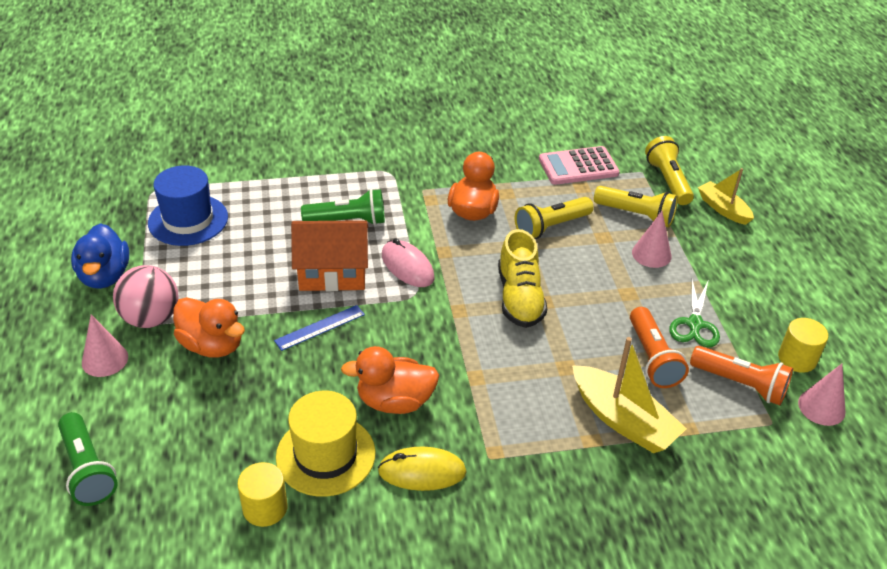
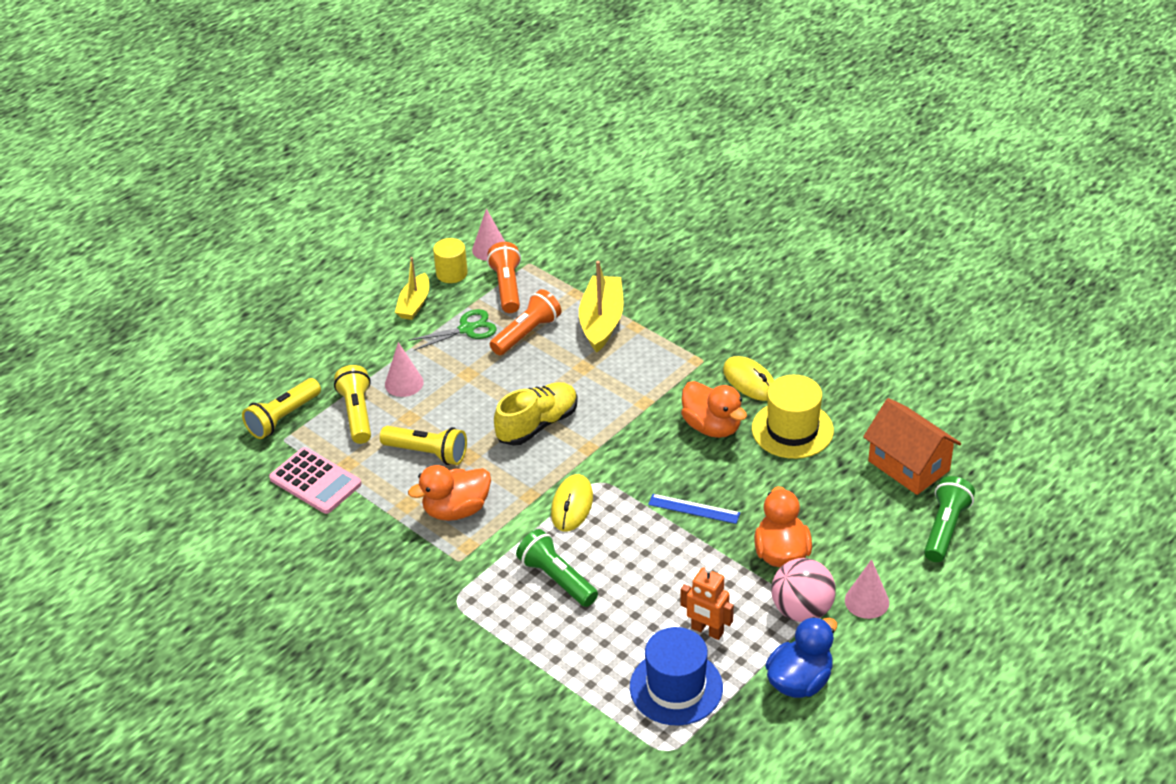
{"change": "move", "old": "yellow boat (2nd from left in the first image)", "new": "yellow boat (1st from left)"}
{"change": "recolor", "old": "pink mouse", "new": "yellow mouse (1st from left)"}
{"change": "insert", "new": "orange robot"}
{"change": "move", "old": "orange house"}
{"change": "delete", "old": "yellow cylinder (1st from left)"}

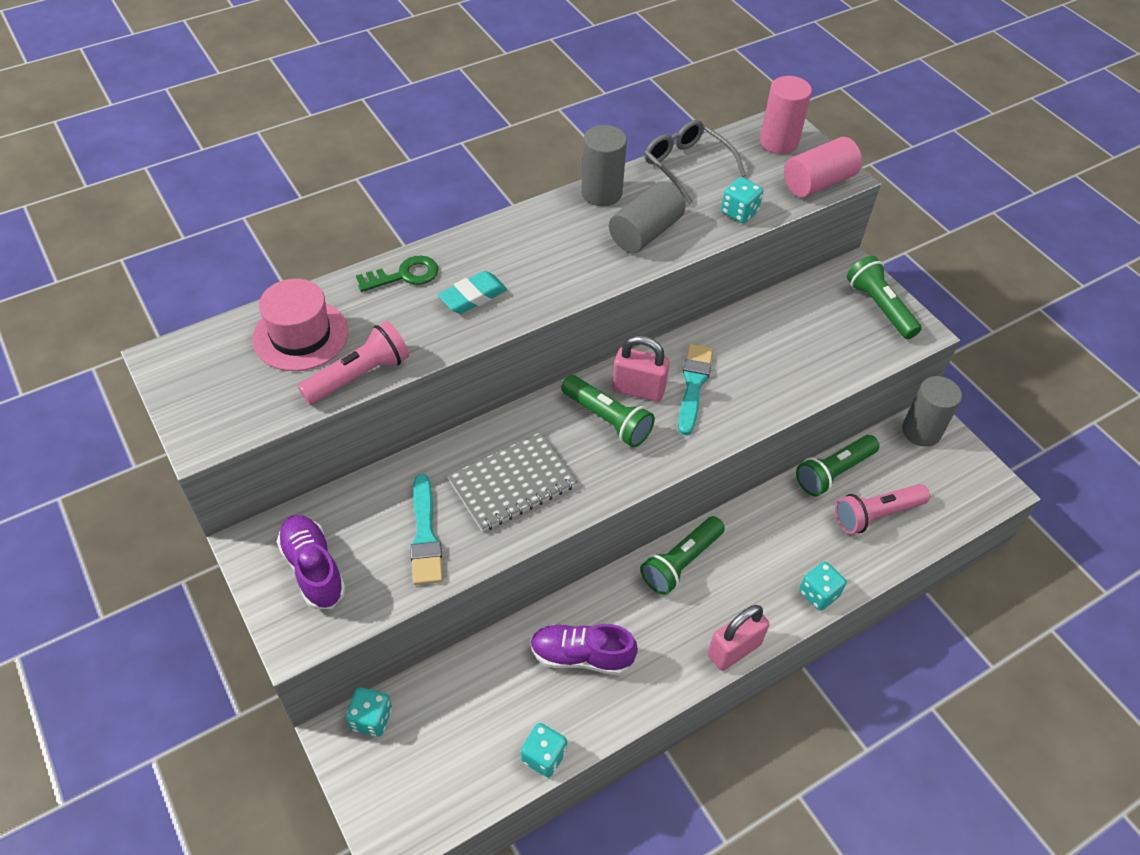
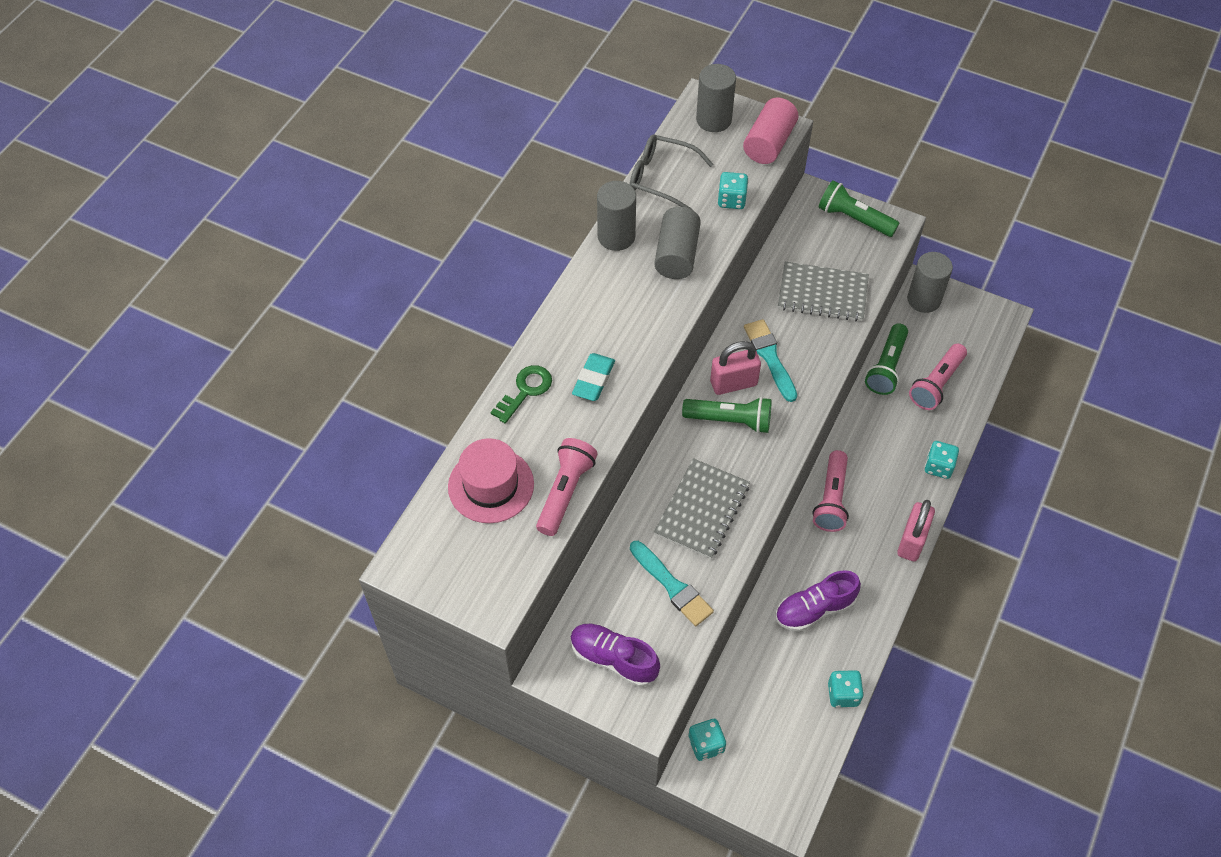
{"change": "recolor", "old": "pink cylinder (1st from left)", "new": "grey cylinder (3rd from left)"}
{"change": "insert", "new": "grey notebook (2nd from left)"}
{"change": "recolor", "old": "green flashlight (2nd from left)", "new": "pink flashlight (2nd from left)"}

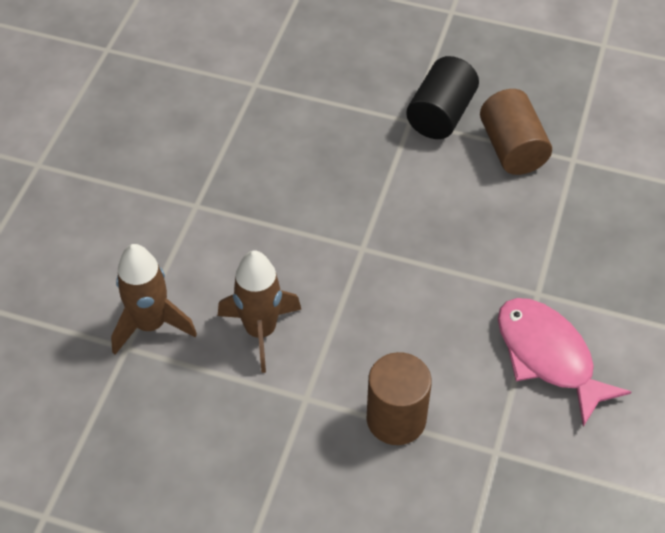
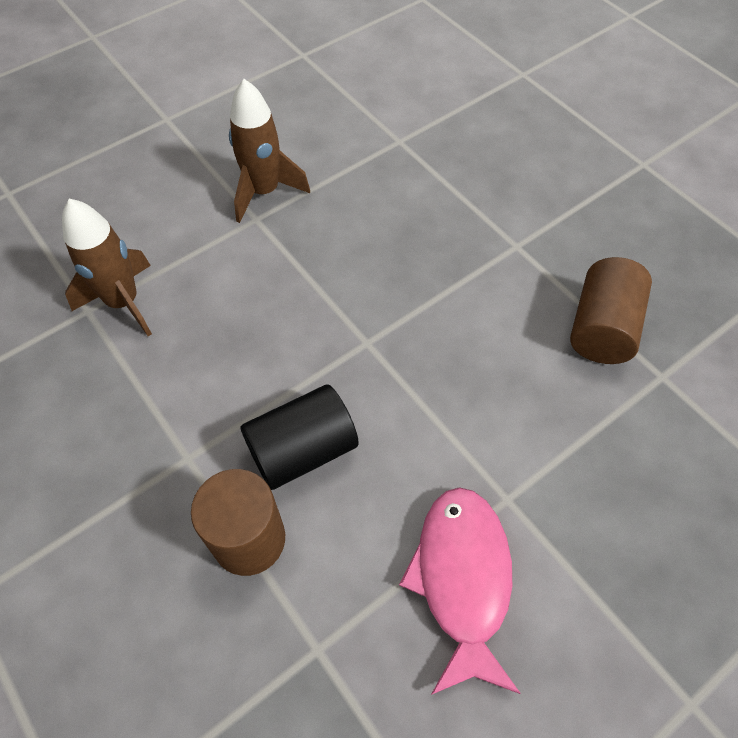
{"change": "move", "old": "brown rocket (2nd from left)"}
{"change": "move", "old": "black cylinder"}

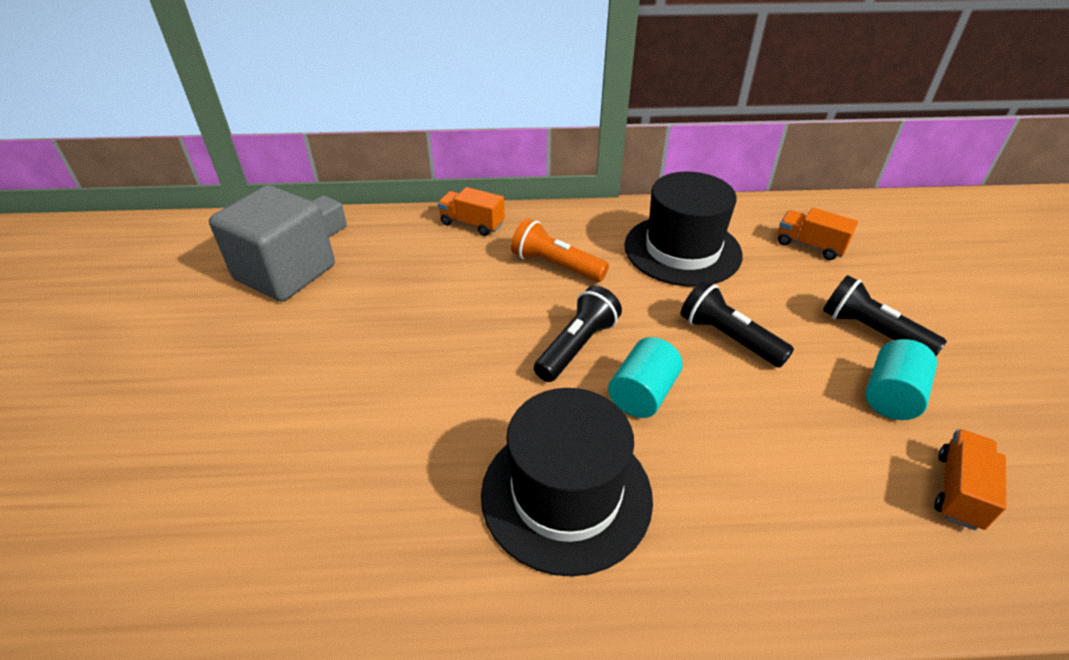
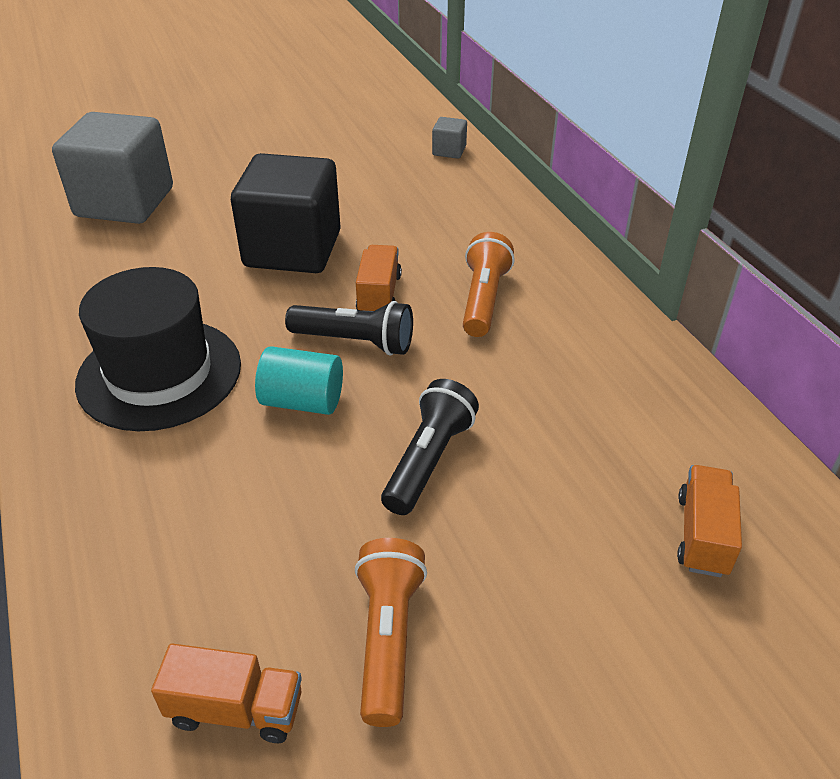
{"change": "move", "old": "grey cube (1st from left)"}
{"change": "insert", "new": "black cube"}
{"change": "replace", "old": "turquoise cylinder (2nd from left)", "new": "orange flashlight (1st from left)"}
{"change": "move", "old": "orange truck (1st from left in the first image)", "new": "orange truck (2nd from left)"}
{"change": "delete", "old": "black hat (2nd from left)"}
{"change": "delete", "old": "black flashlight (3rd from left)"}

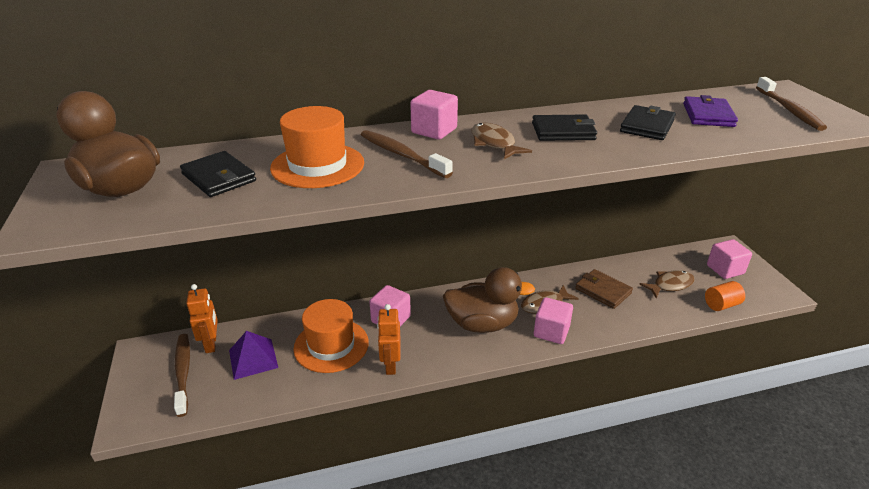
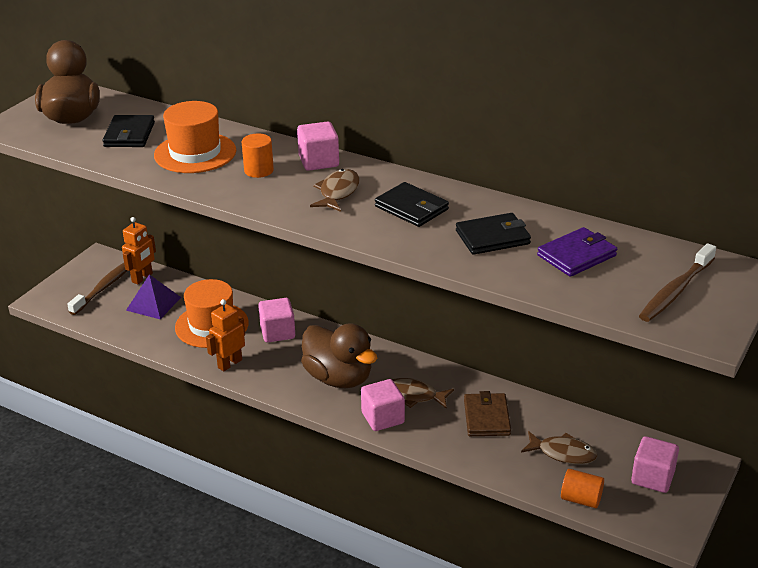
{"change": "replace", "old": "brown toothbrush (2nd from left)", "new": "orange cylinder (1st from left)"}

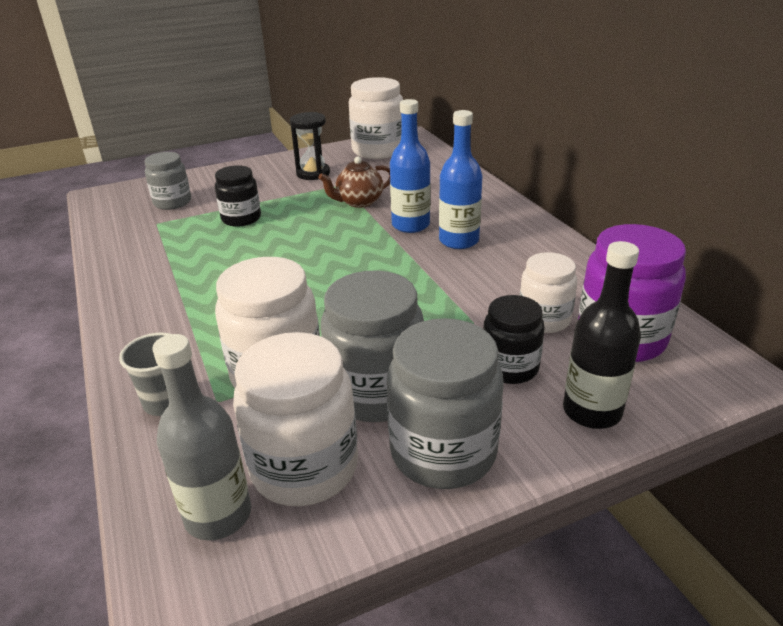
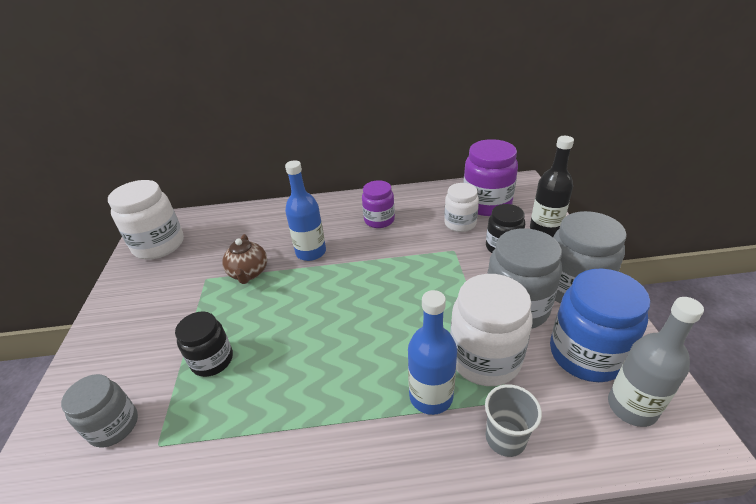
{"change": "insert", "new": "purple jar (1st from left)"}
{"change": "move", "old": "blue bottle (2nd from left)"}
{"change": "recolor", "old": "white jar (2nd from left)", "new": "blue jar"}
{"change": "delete", "old": "black hourglass"}

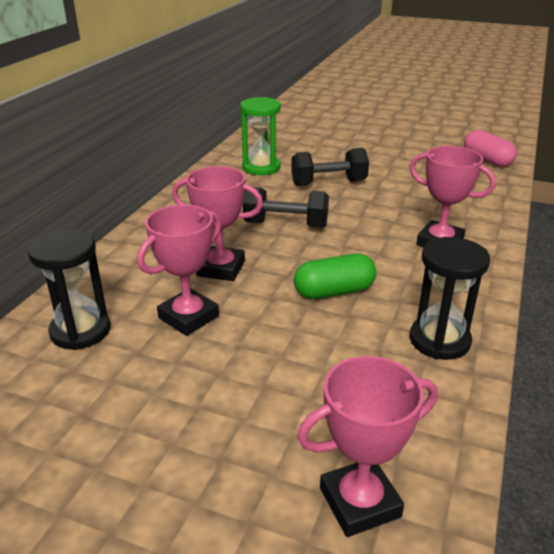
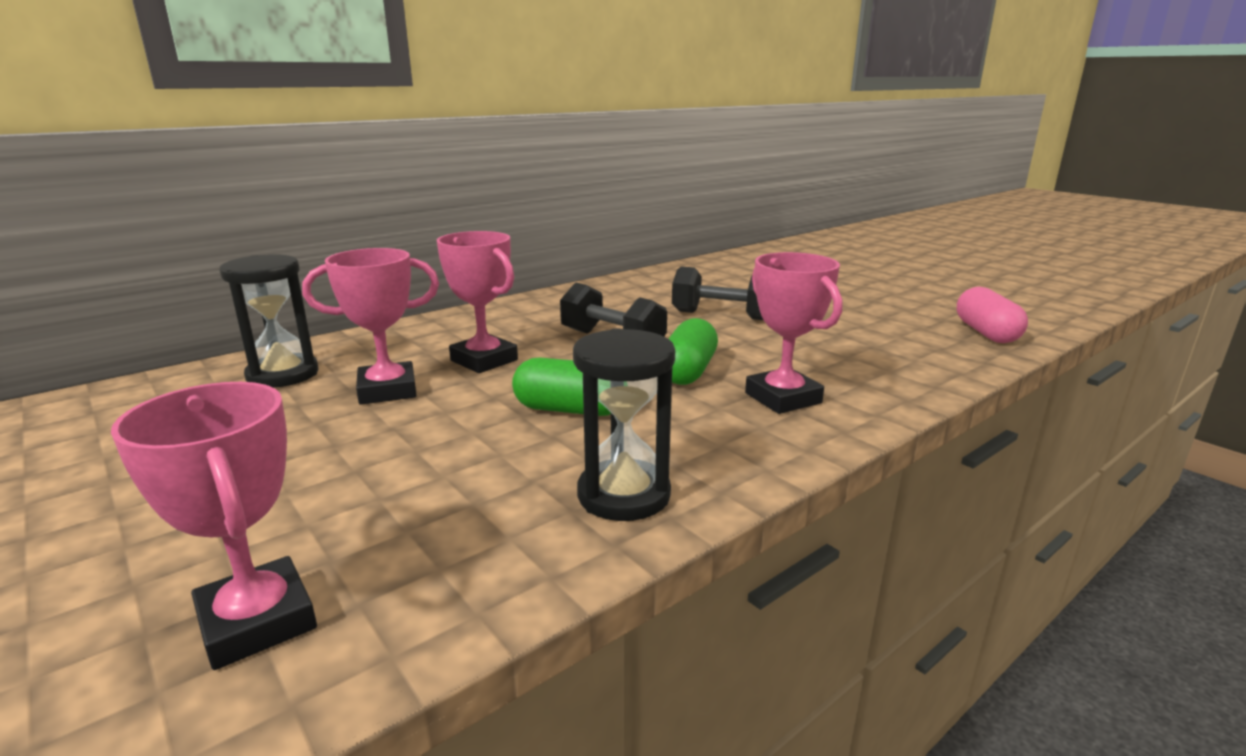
{"change": "rotate", "old": "pink trophy (3rd from left in the first image)", "degrees": 45}
{"change": "insert", "new": "green capsule (2nd from left)"}
{"change": "delete", "old": "green hourglass"}

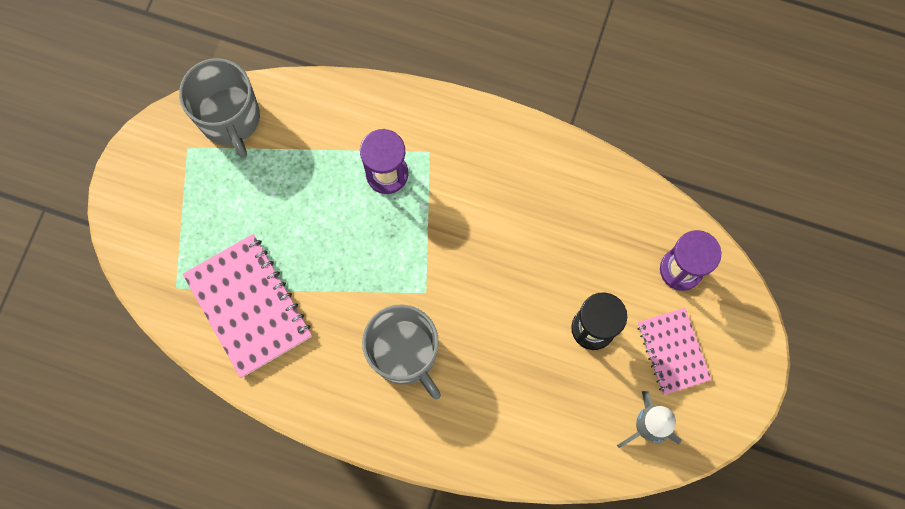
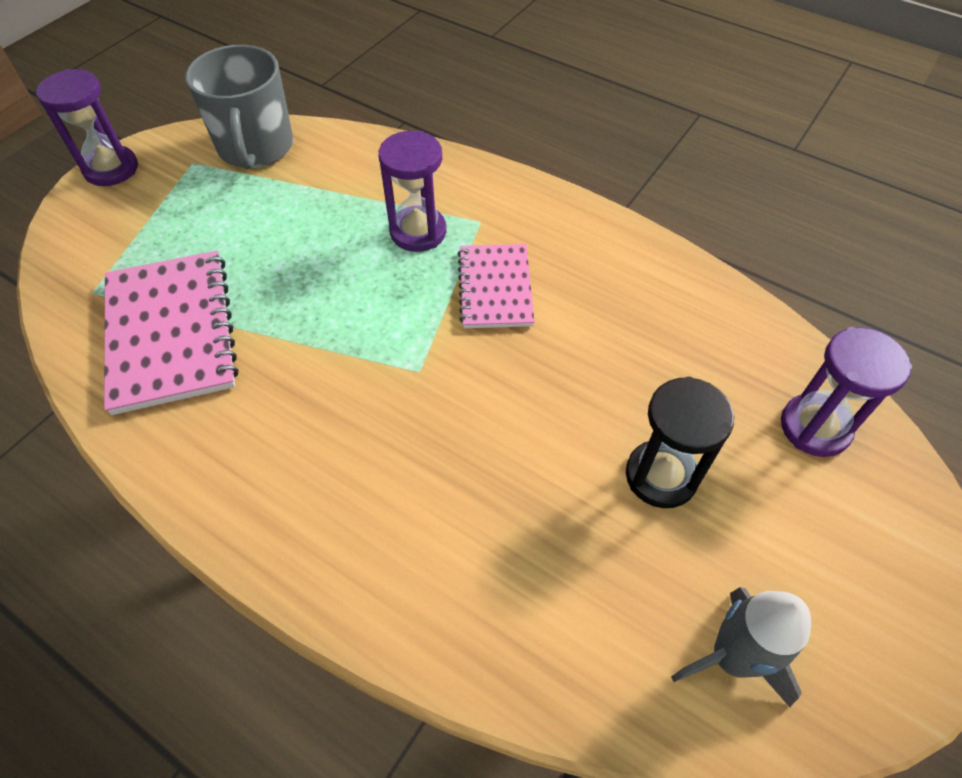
{"change": "insert", "new": "purple hourglass (1st from left)"}
{"change": "move", "old": "pink notebook (2nd from left)"}
{"change": "delete", "old": "grey mug (2nd from left)"}

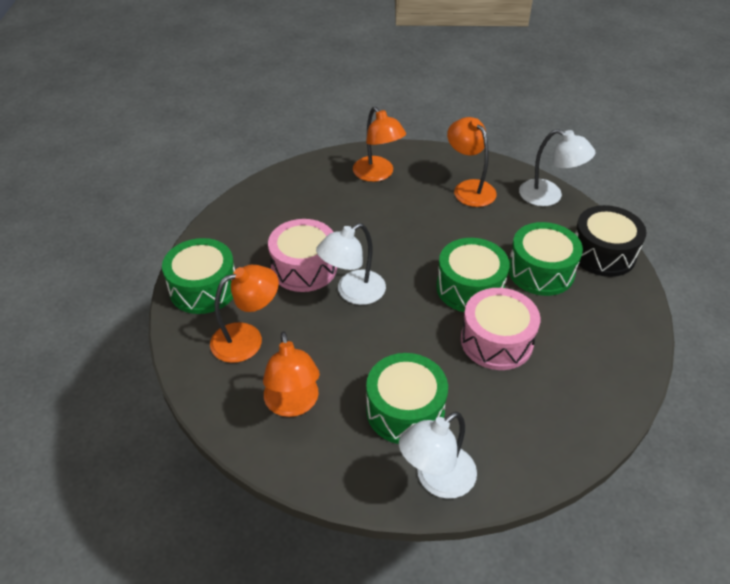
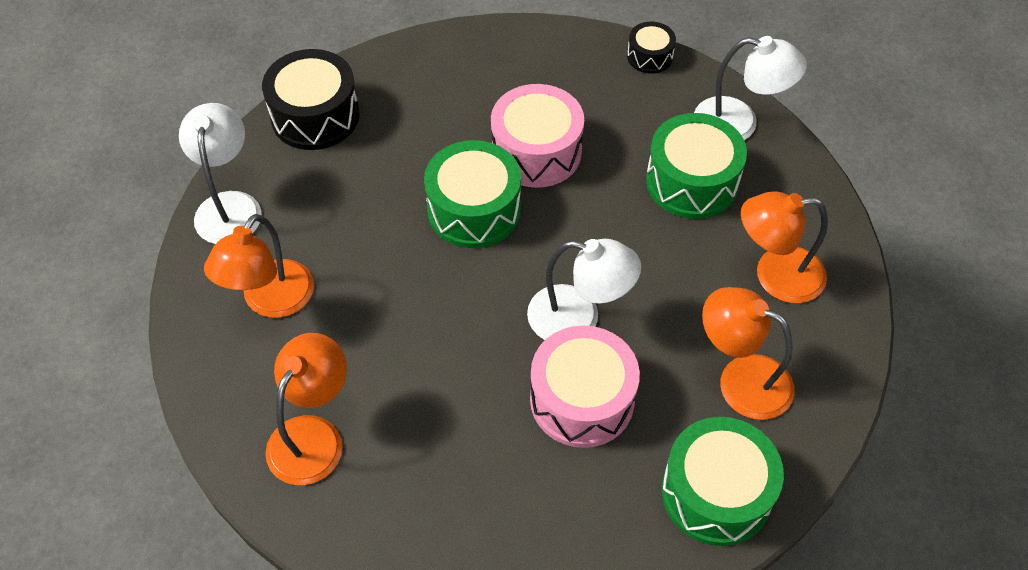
{"change": "insert", "new": "black drum (2nd from left)"}
{"change": "rotate", "old": "orange lamp (2nd from left in the first image)", "degrees": -135}
{"change": "delete", "old": "green drum (4th from left)"}

